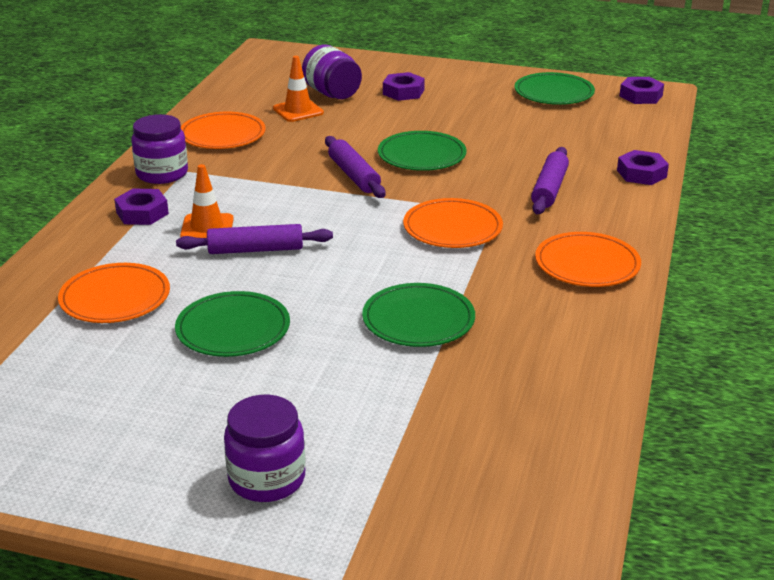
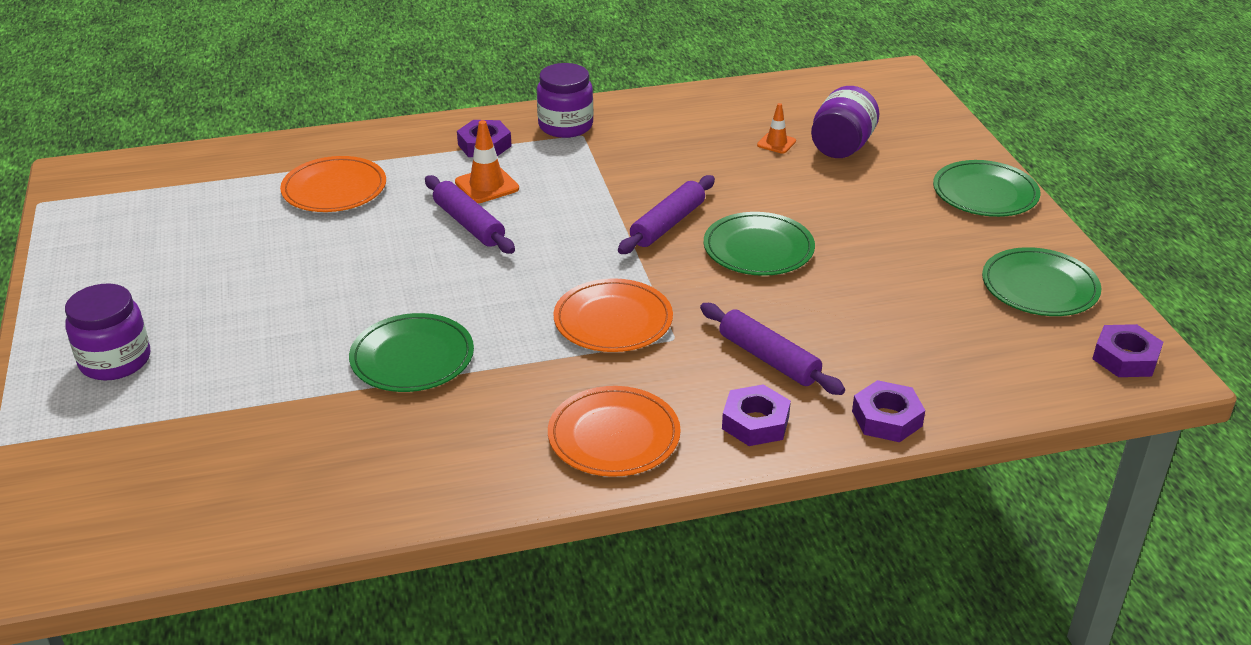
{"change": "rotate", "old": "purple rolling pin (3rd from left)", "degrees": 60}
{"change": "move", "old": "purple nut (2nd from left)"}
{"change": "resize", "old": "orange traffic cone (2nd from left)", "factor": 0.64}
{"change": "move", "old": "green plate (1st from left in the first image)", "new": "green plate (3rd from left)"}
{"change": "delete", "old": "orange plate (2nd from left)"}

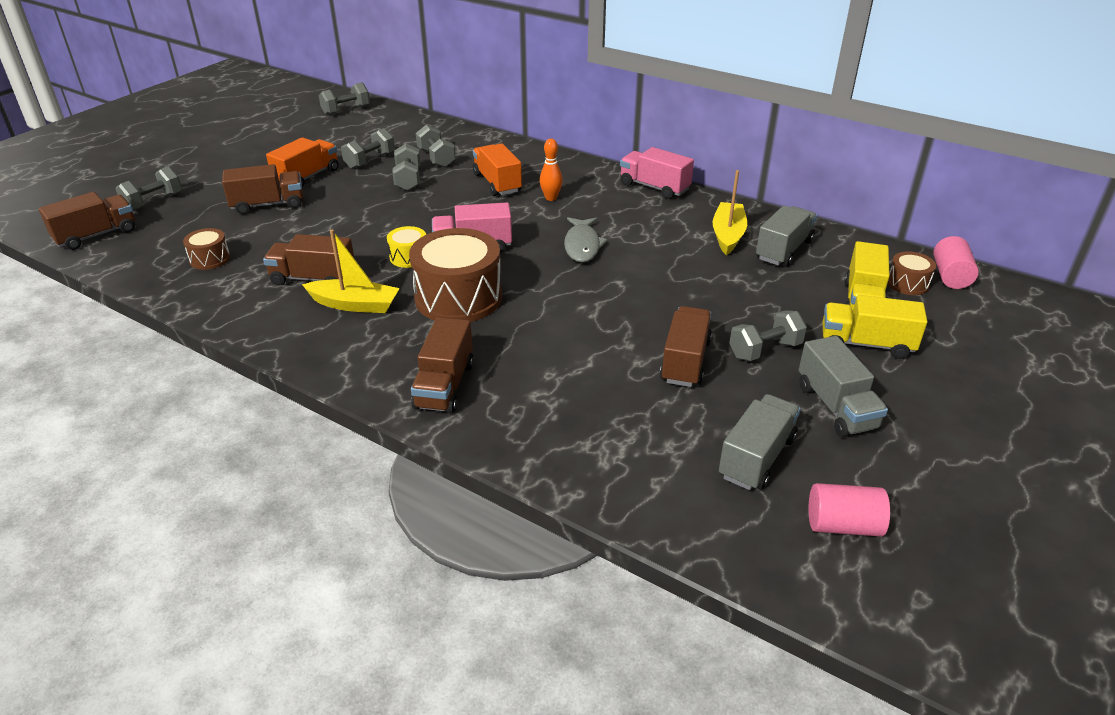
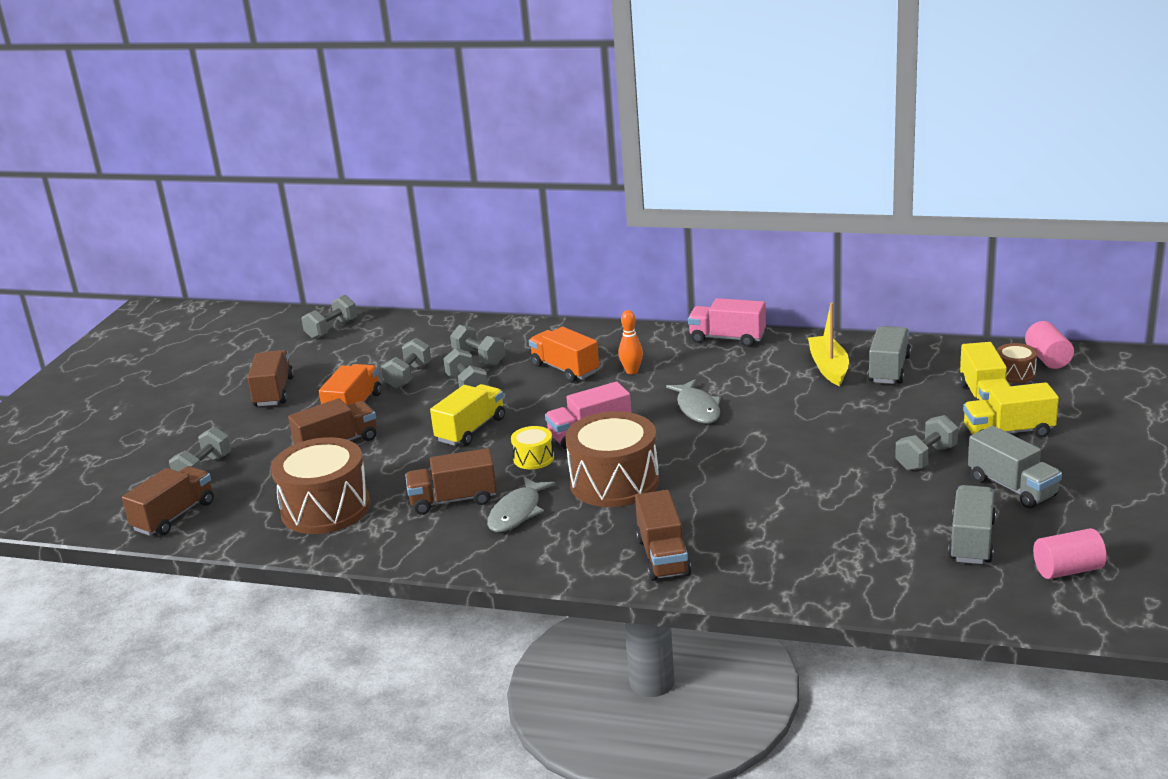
{"change": "move", "old": "brown truck (5th from left in the first image)", "new": "brown truck (2nd from left)"}
{"change": "resize", "old": "brown drum (1st from left)", "factor": 2.1}
{"change": "insert", "new": "yellow truck (1st from left)"}
{"change": "replace", "old": "yellow boat (1st from left)", "new": "grey fish (1st from left)"}

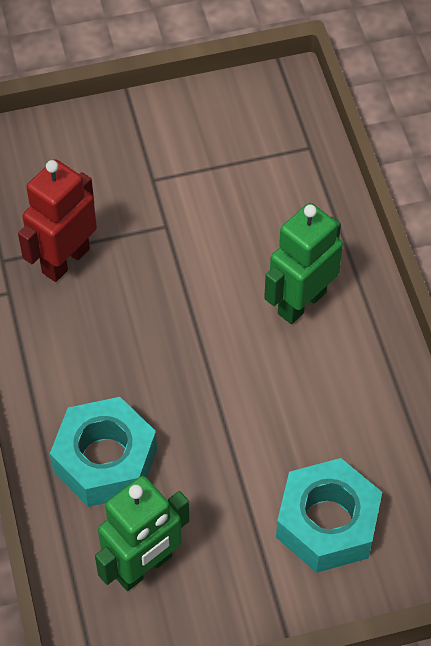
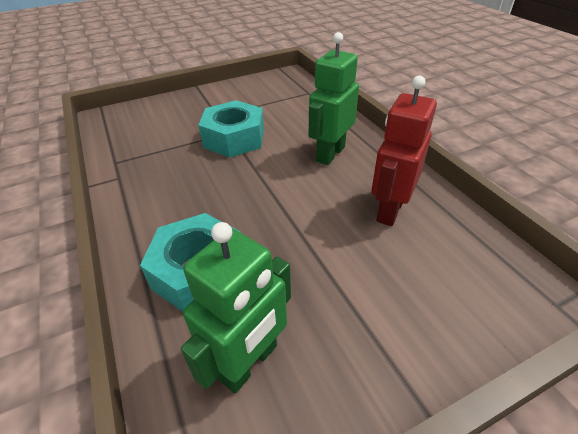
{"change": "move", "old": "turquoise nut (2nd from left)"}
{"change": "move", "old": "red robot"}

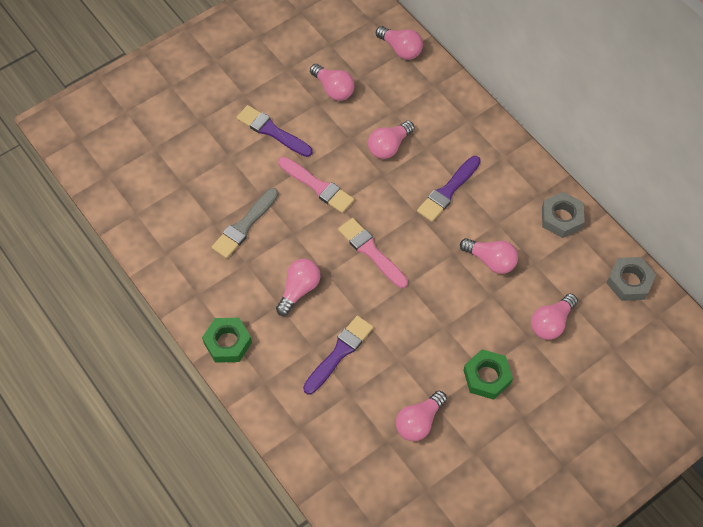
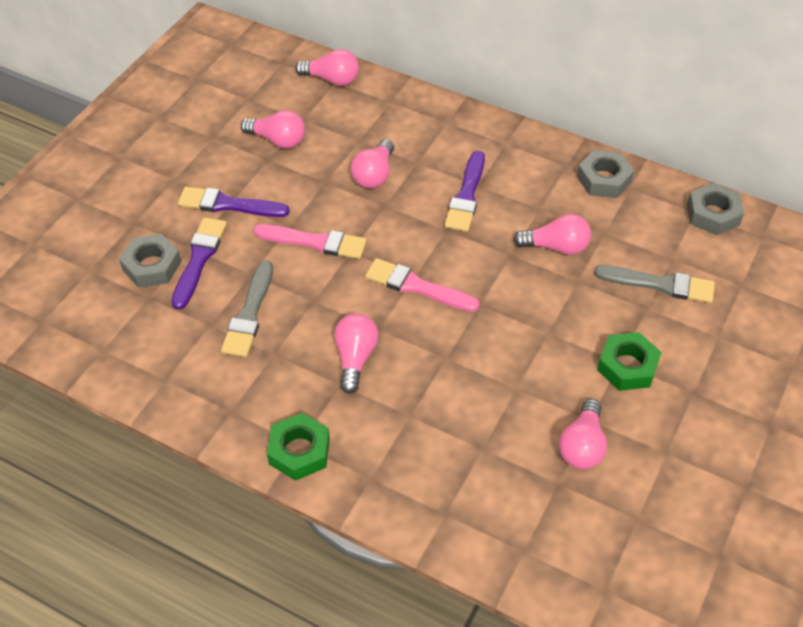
{"change": "insert", "new": "grey nut (1st from left)"}
{"change": "move", "old": "purple brush (2nd from left in the first image)", "new": "purple brush (1st from left)"}
{"change": "replace", "old": "pink light bulb (7th from left)", "new": "grey brush (2nd from left)"}

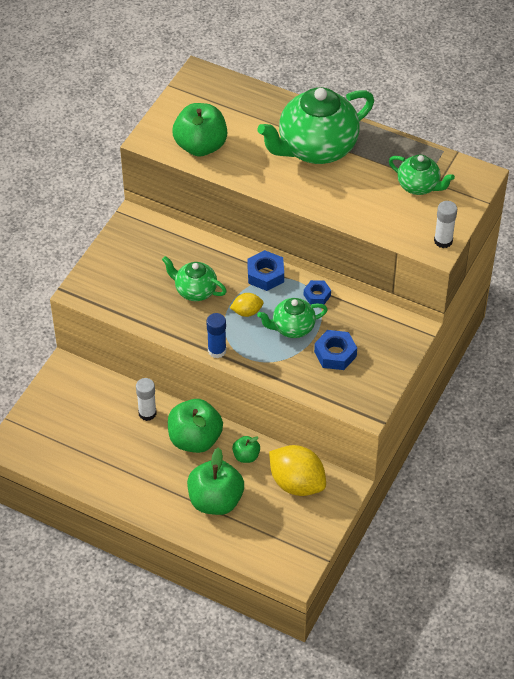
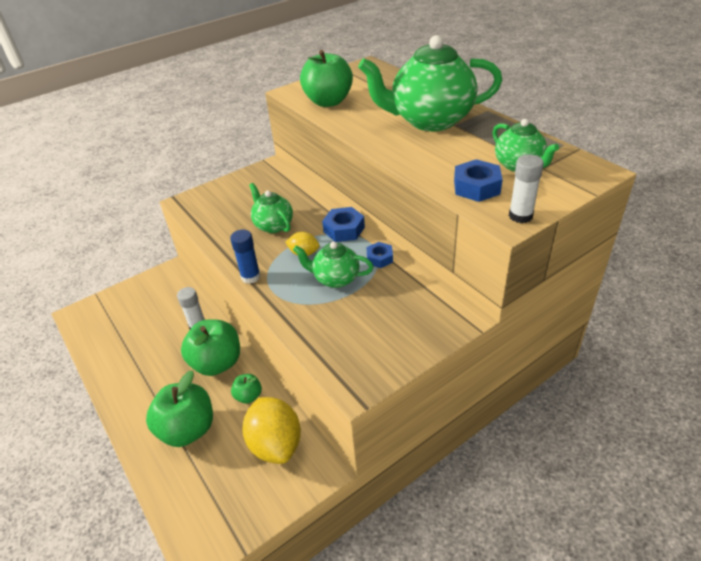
{"change": "move", "old": "blue nut (3rd from left)"}

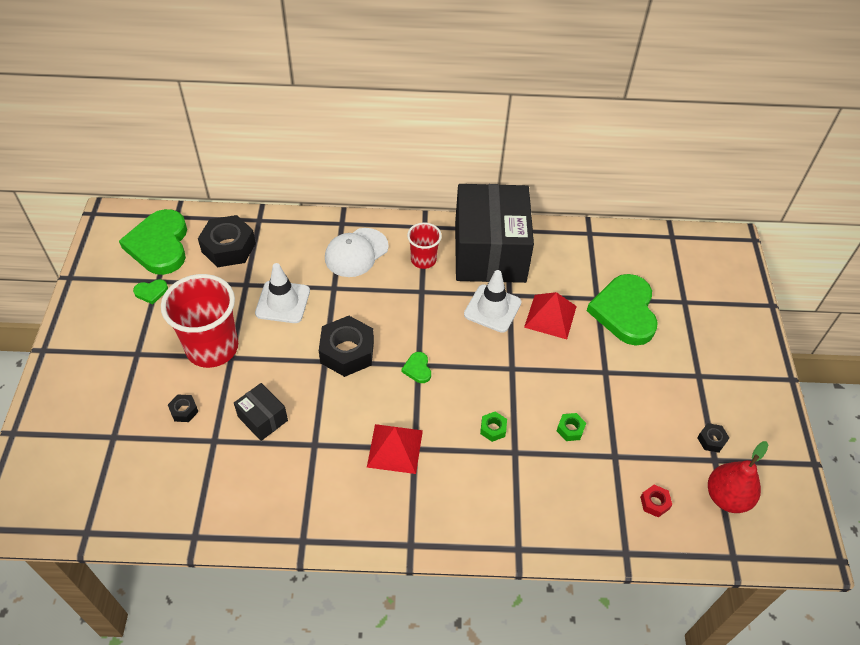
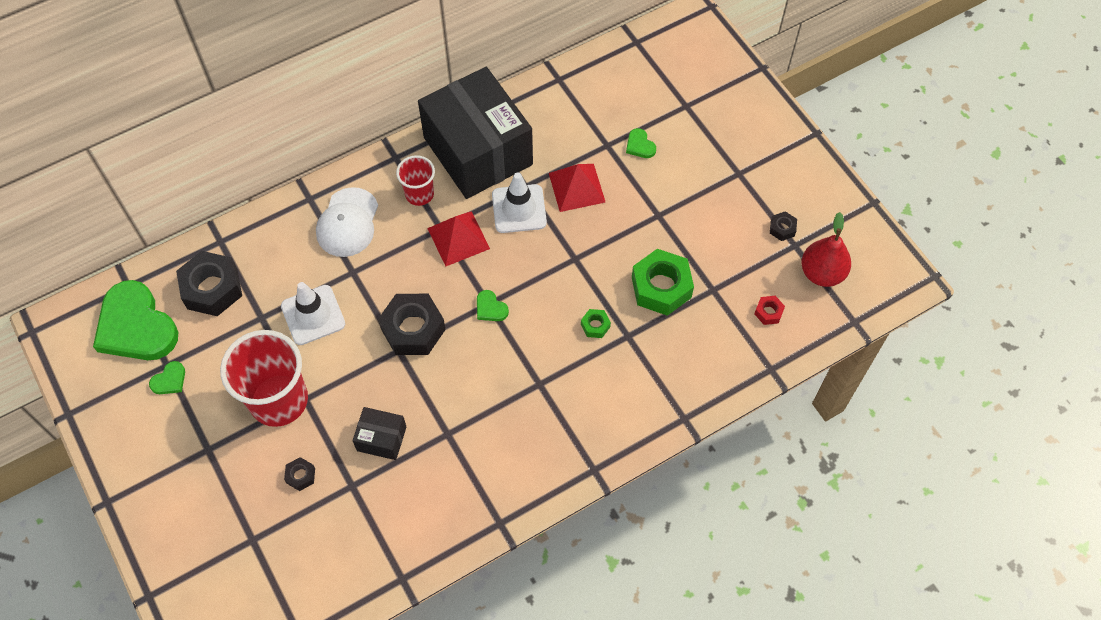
{"change": "move", "old": "red pyramid (1st from left)"}
{"change": "resize", "old": "green heart (4th from left)", "factor": 0.41}
{"change": "resize", "old": "green nut (2nd from left)", "factor": 2.17}

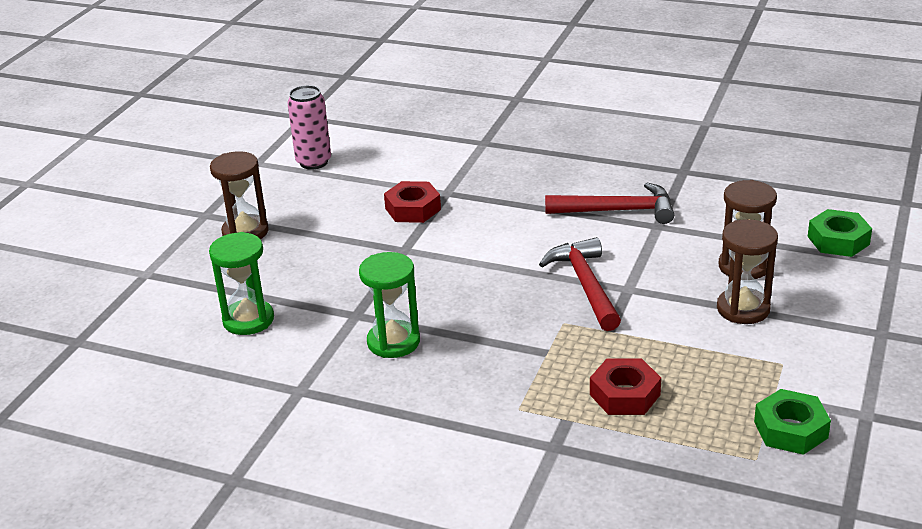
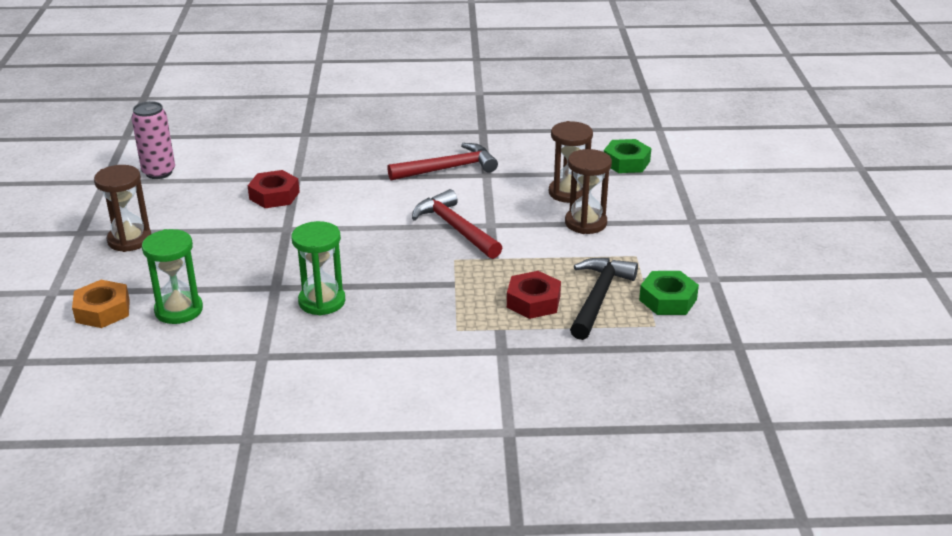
{"change": "insert", "new": "orange nut"}
{"change": "insert", "new": "black hammer"}

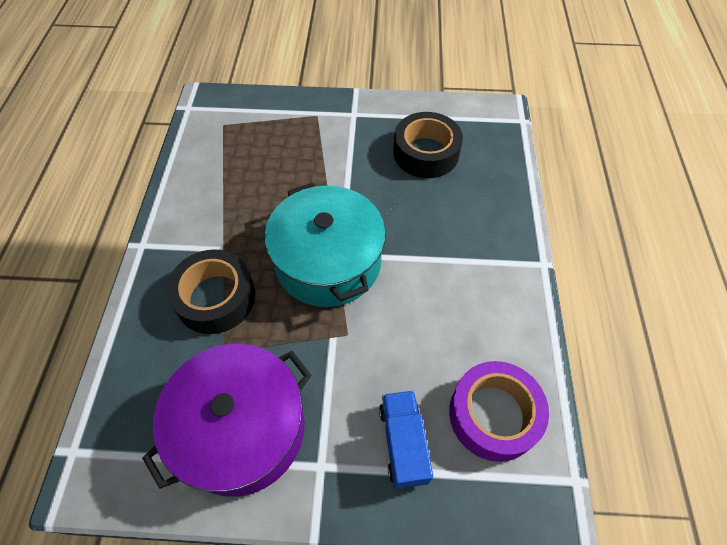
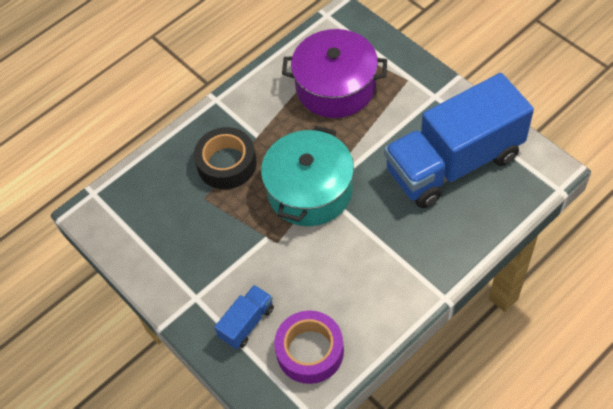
{"change": "move", "old": "purple pot"}
{"change": "replace", "old": "black tape (2nd from left)", "new": "blue truck (2nd from left)"}

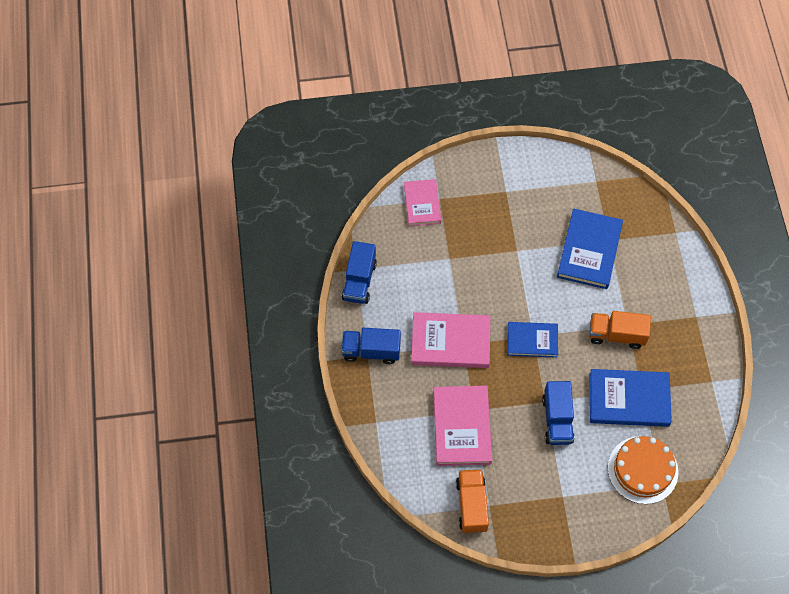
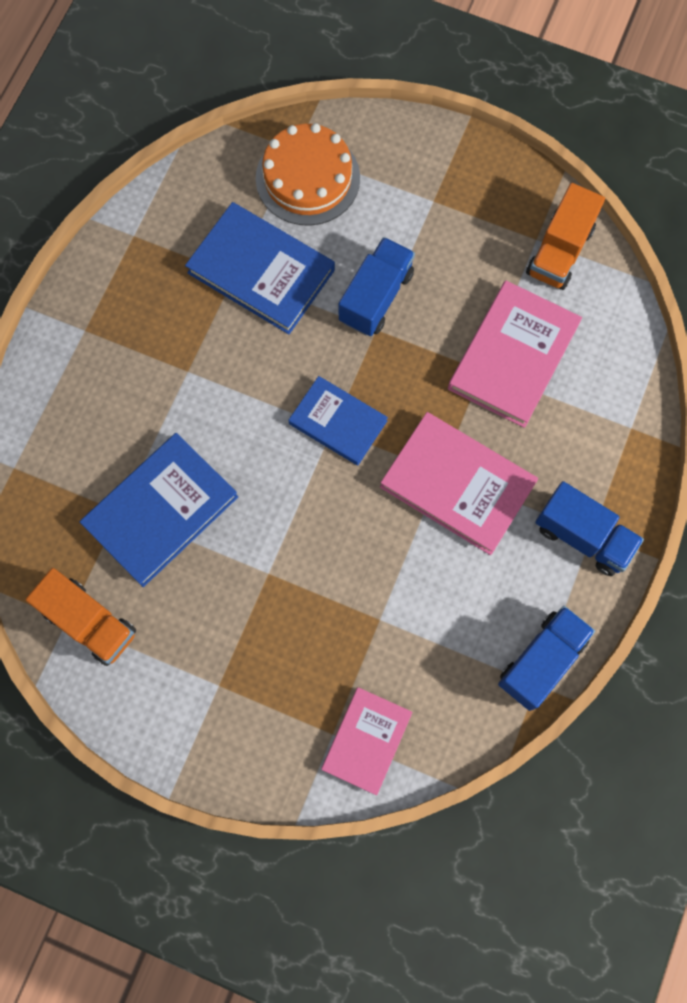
{"change": "move", "old": "orange truck (2nd from left in the first image)", "new": "orange truck (1st from left)"}

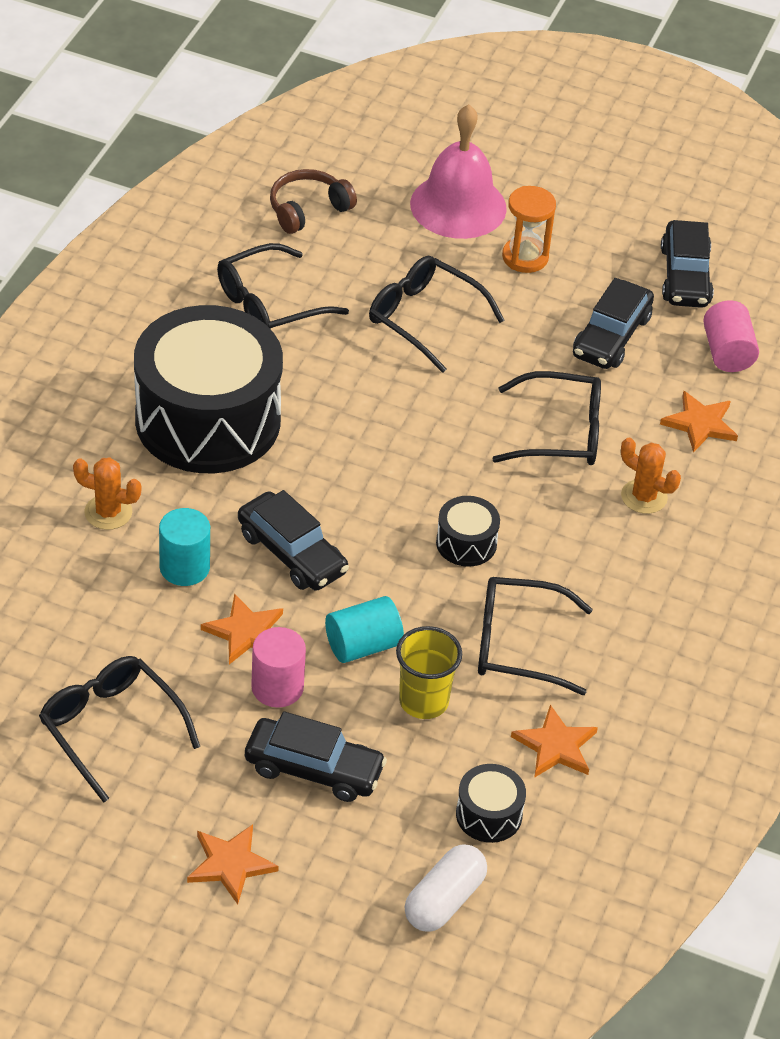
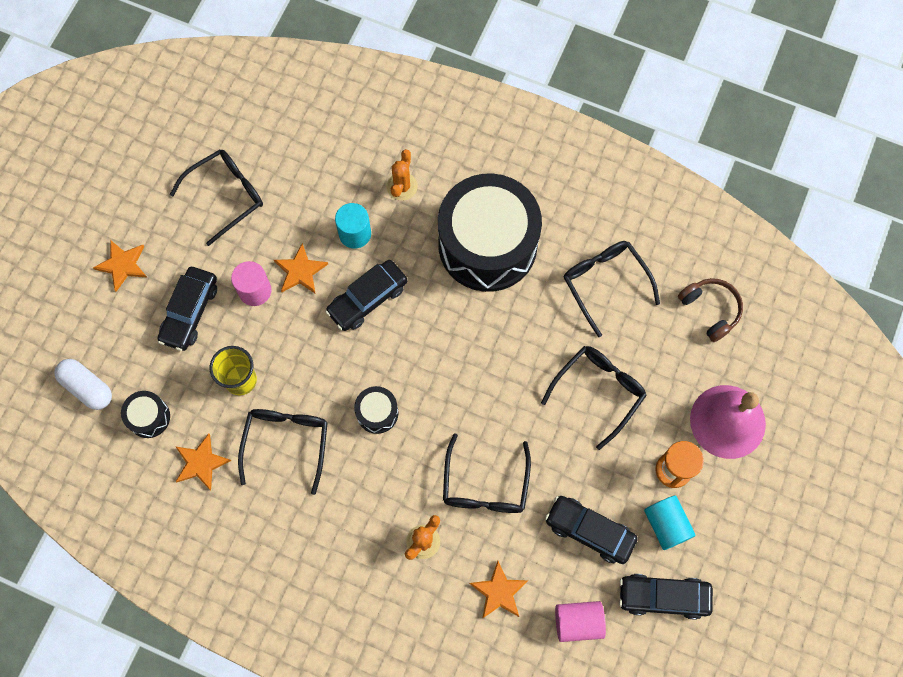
{"change": "move", "old": "turquoise cylinder (2nd from left)"}

